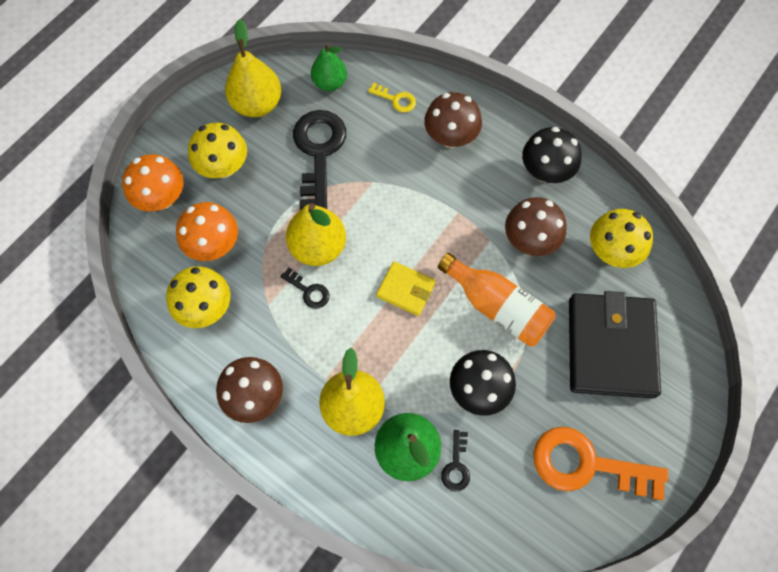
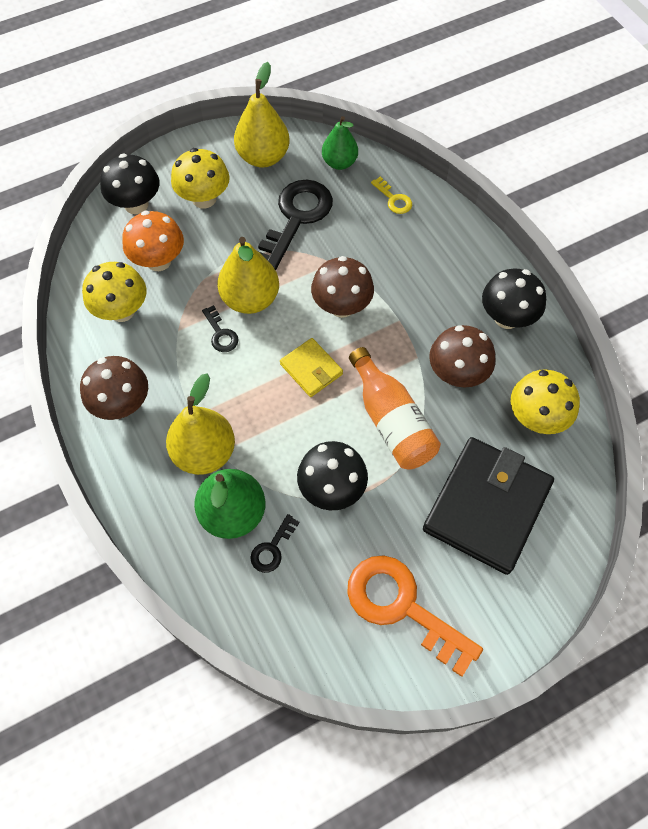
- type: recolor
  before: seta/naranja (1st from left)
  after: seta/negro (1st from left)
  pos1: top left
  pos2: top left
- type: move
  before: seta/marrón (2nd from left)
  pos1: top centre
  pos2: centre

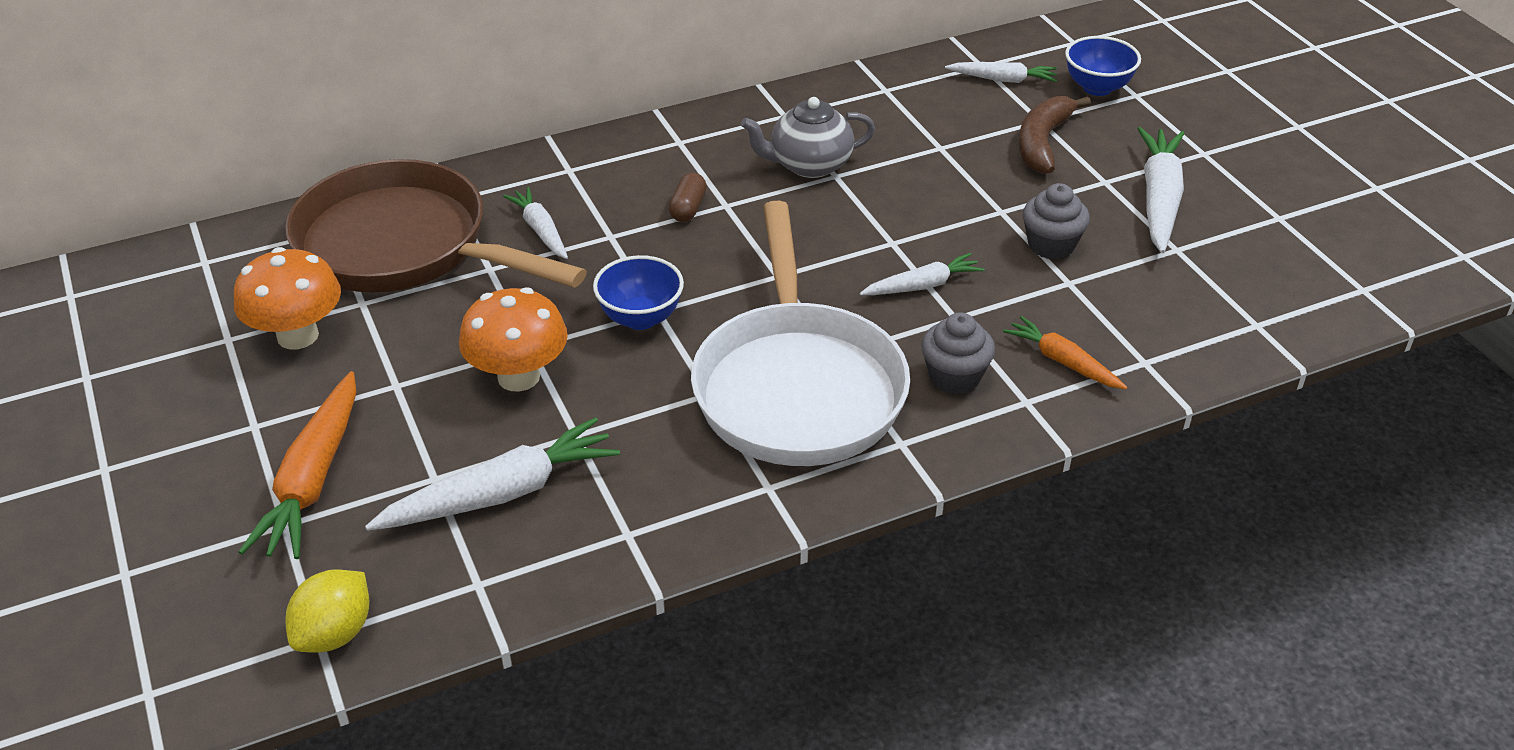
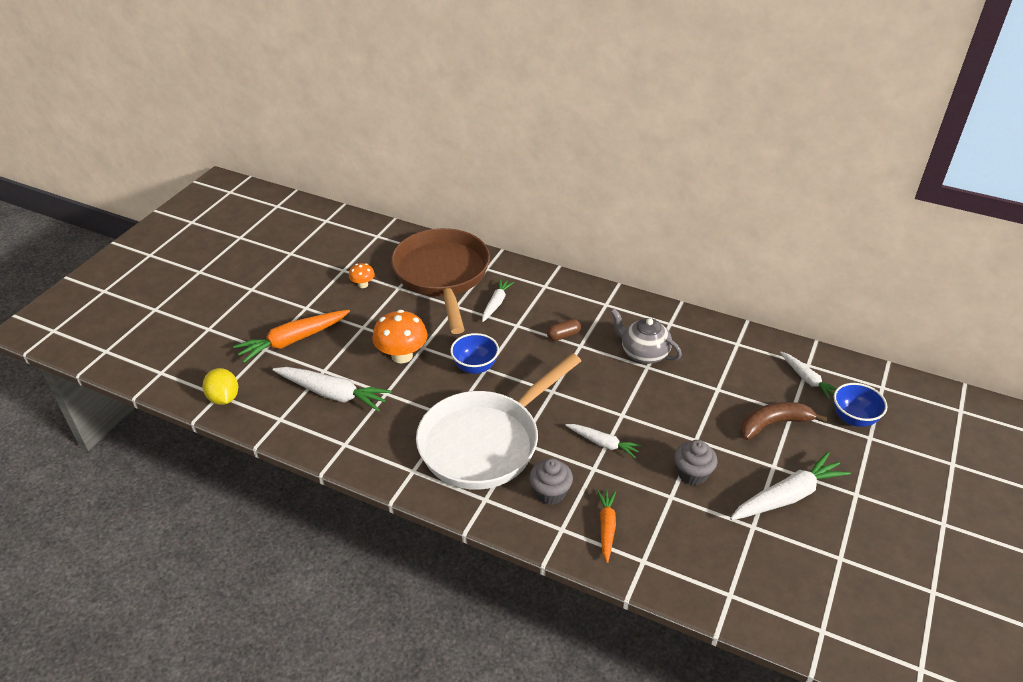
- type: rotate
  before: limón/amarillo
  pos1: bottom left
  pos2: middle left
  turn: 75
- type: resize
  before: seta/naranja (1st from left)
  pos1: middle left
  pos2: centre
  scale: 0.52

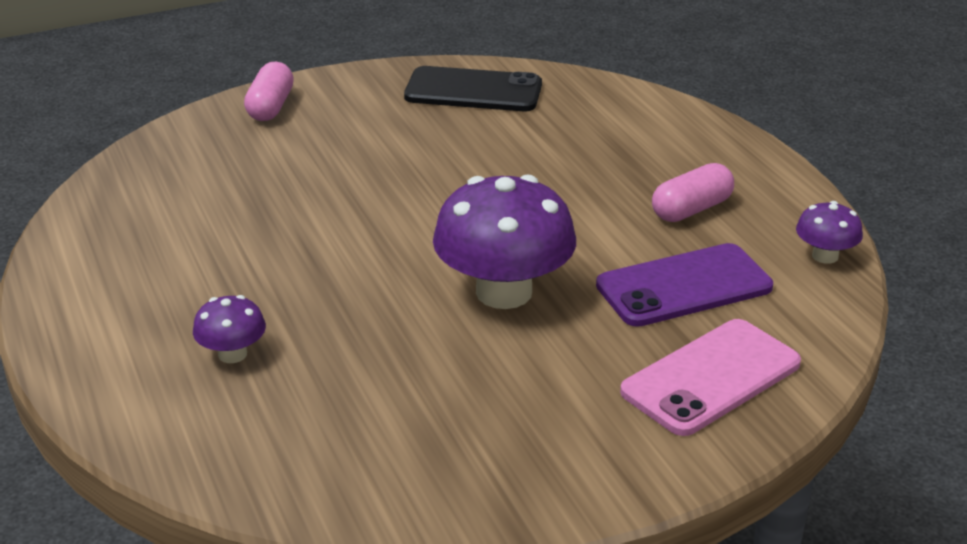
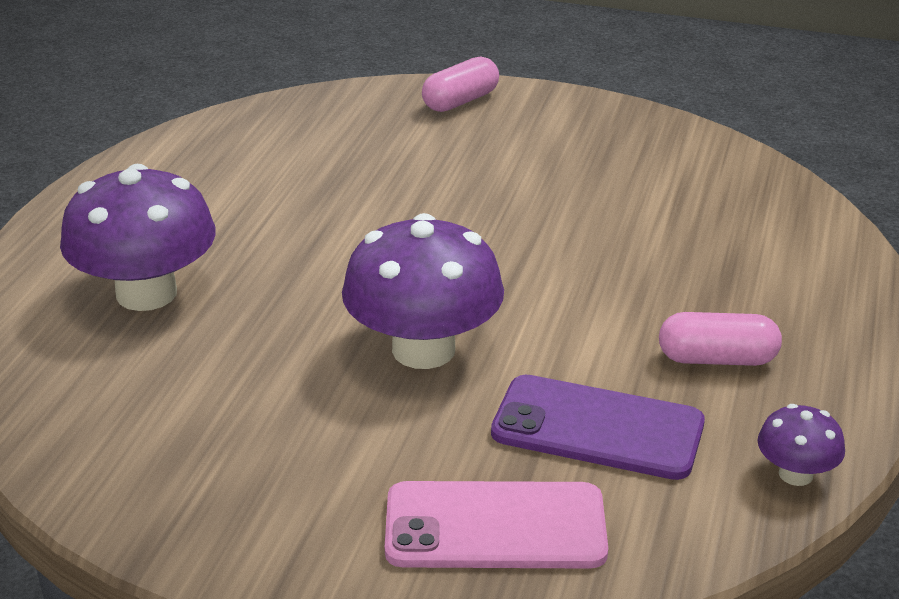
- type: resize
  before: seta/morado (1st from left)
  pos1: middle left
  pos2: middle left
  scale: 2.08
- type: delete
  before: móvil/negro
  pos1: top centre

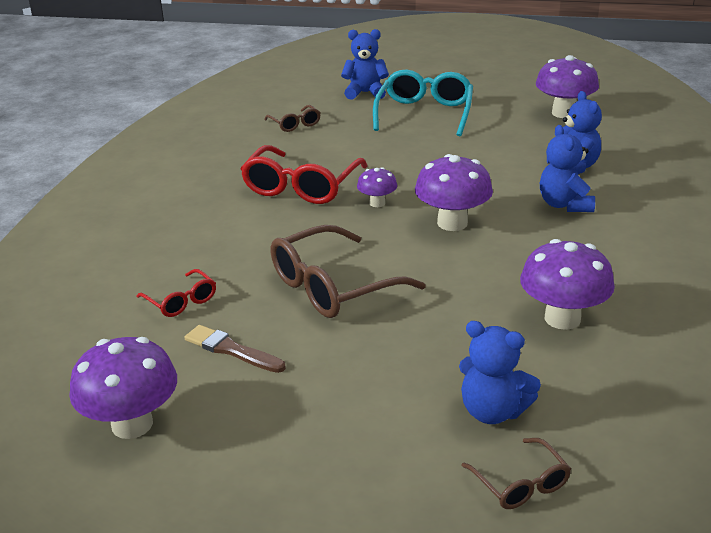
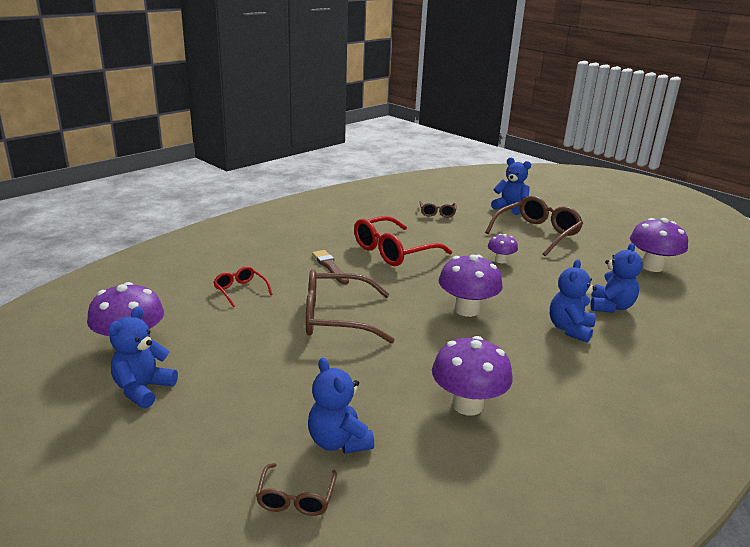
- type: insert
  after: osito/azul (1st from left)
  pos2: middle left
- type: rotate
  before: gafas/rojo (1st from left)
  pos1: middle left
  pos2: middle left
  turn: 150
- type: move
  before: pincel/marrón
  pos1: middle left
  pos2: centre
- type: recolor
  before: gafas/turquesa
  after: gafas/marrón (4th from left)
  pos1: top centre
  pos2: middle right
- type: move
  before: seta/morado (2nd from left in the first image)
  after: seta/morado (4th from left)
  pos1: centre
  pos2: middle right

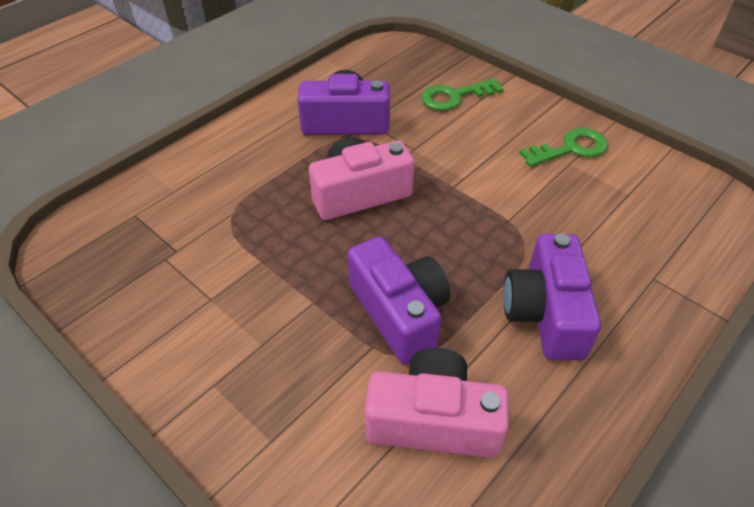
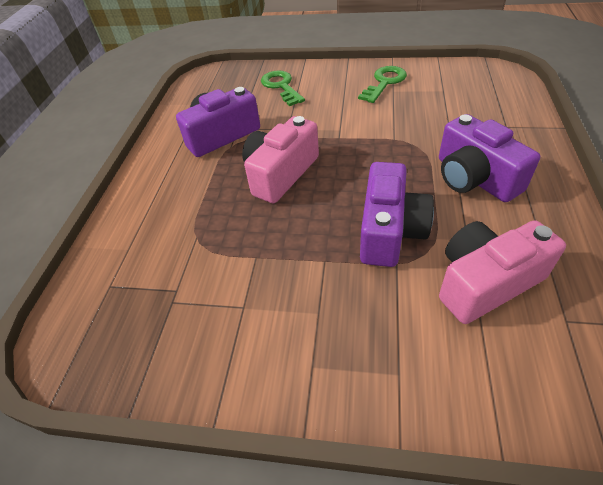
- type: rotate
  before: llave/verde (1st from left)
  pos1: top centre
  pos2: top centre
  turn: 120
- type: rotate
  before: cámara/morado (2nd from left)
  pos1: centre
  pos2: centre
  turn: 75

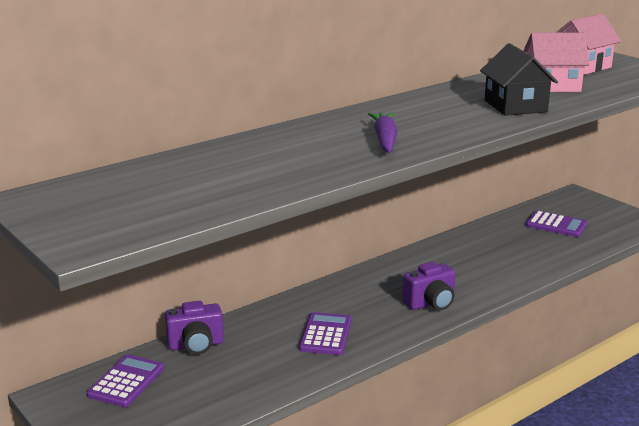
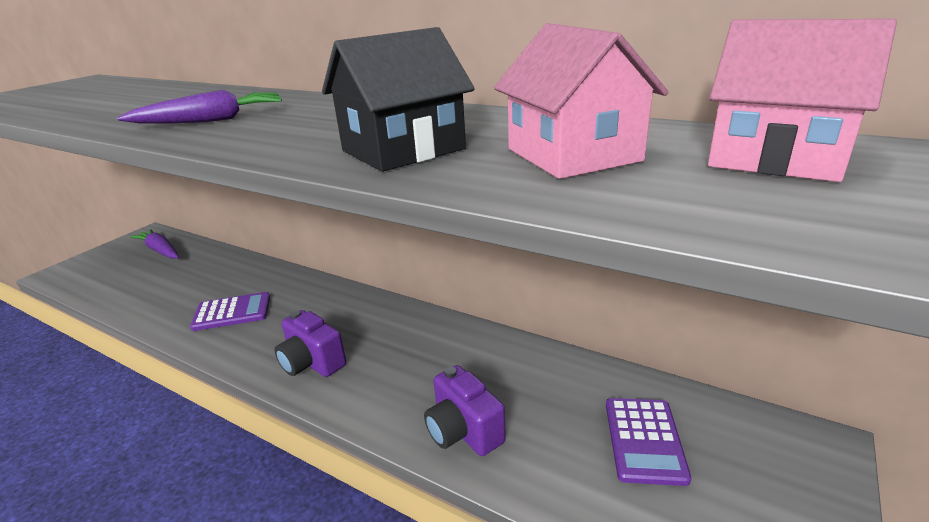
- type: replace
  before: calculadora/morado (1st from left)
  after: zanahoria/morado (1st from left)
  pos1: bottom left
  pos2: middle left
- type: move
  before: cámara/morado (1st from left in the first image)
  after: cámara/morado (2nd from left)
  pos1: bottom left
  pos2: bottom centre

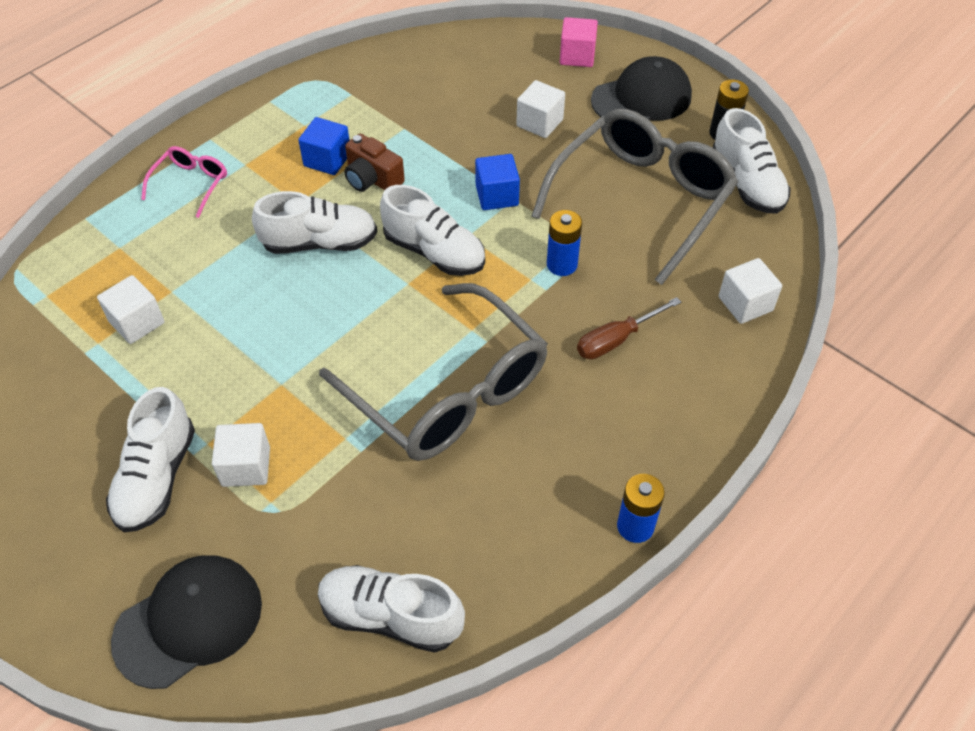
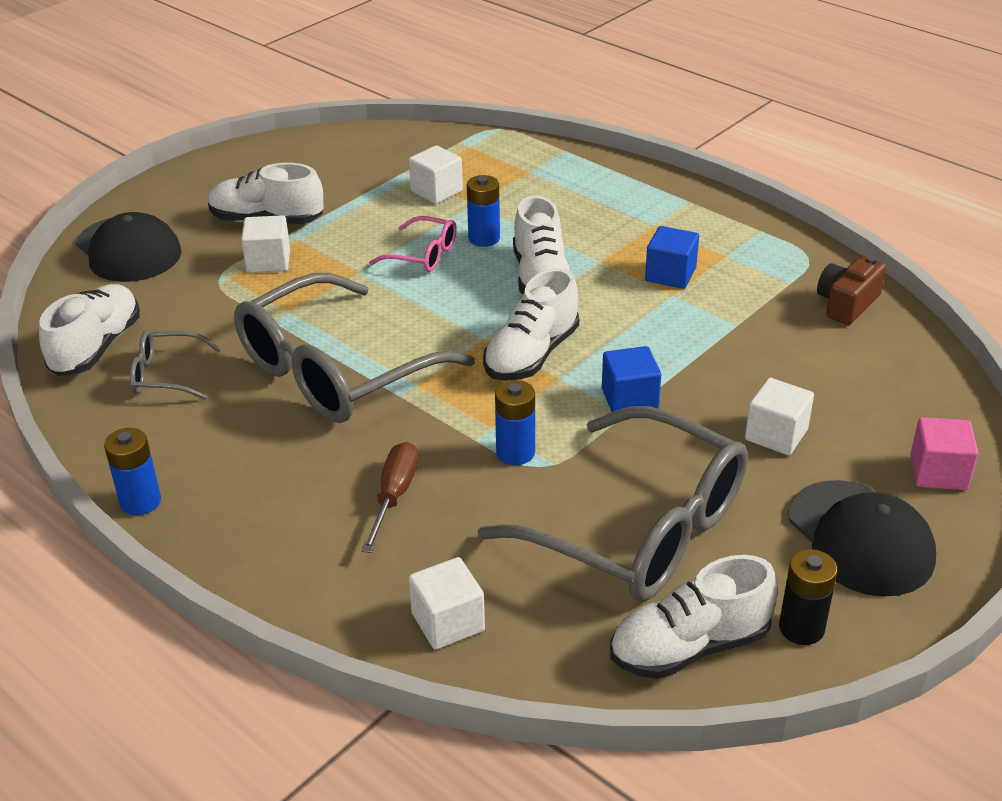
- type: insert
  after: gafas/gris (1st from left)
  pos2: middle left
- type: rotate
  before: destornillador/marrón
  pos1: centre
  pos2: centre
  turn: 45
- type: move
  before: gafas/rosa
  pos1: top left
  pos2: top centre
- type: insert
  after: pila/azul (2nd from left)
  pos2: top centre
- type: move
  before: cámara/marrón
  pos1: top centre
  pos2: middle right

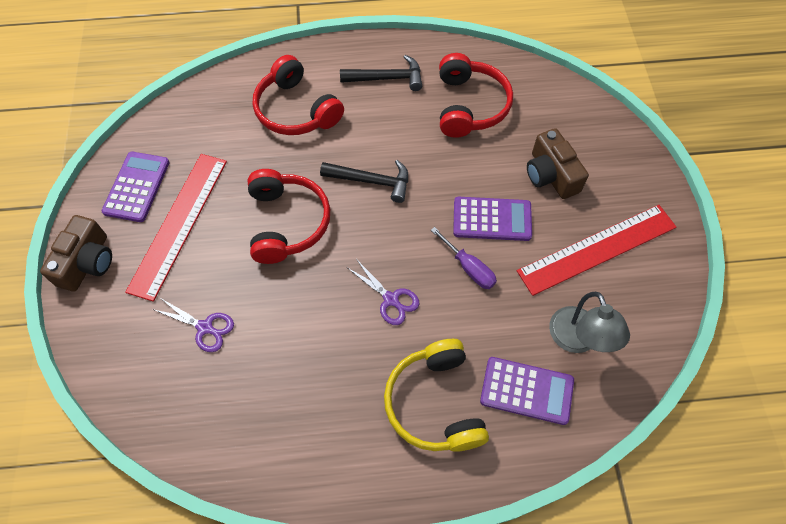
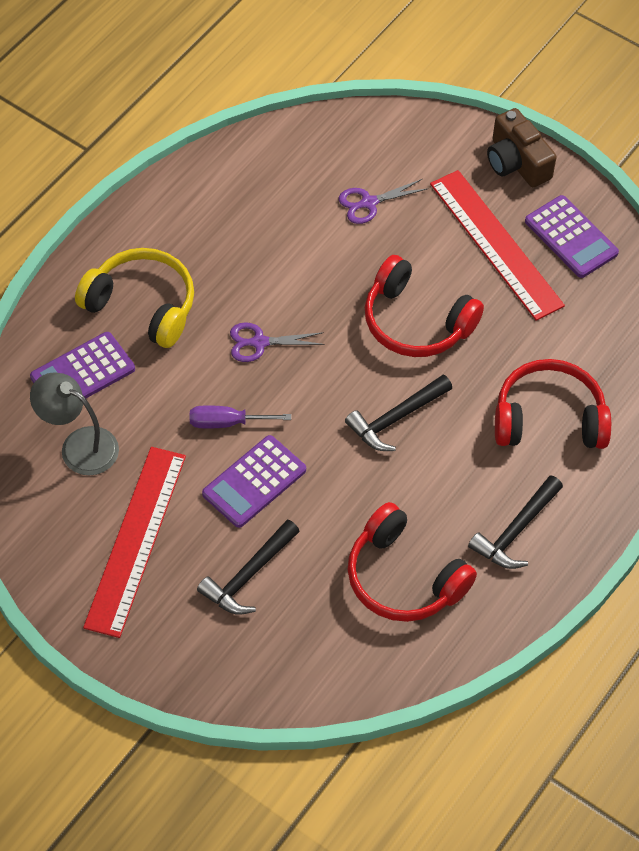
- type: replace
  before: cámara/marrón (2nd from left)
  after: martillo/negro (1st from left)
  pos1: top right
  pos2: centre

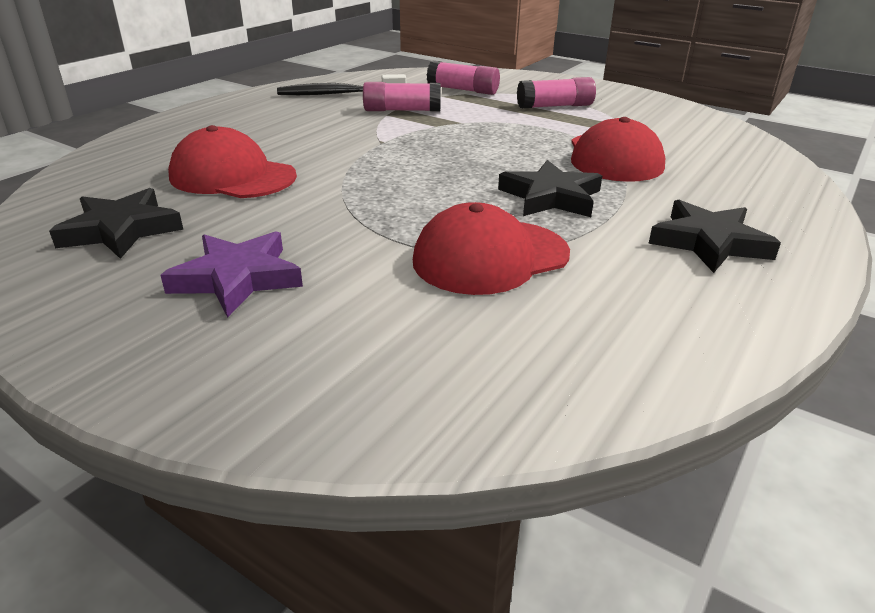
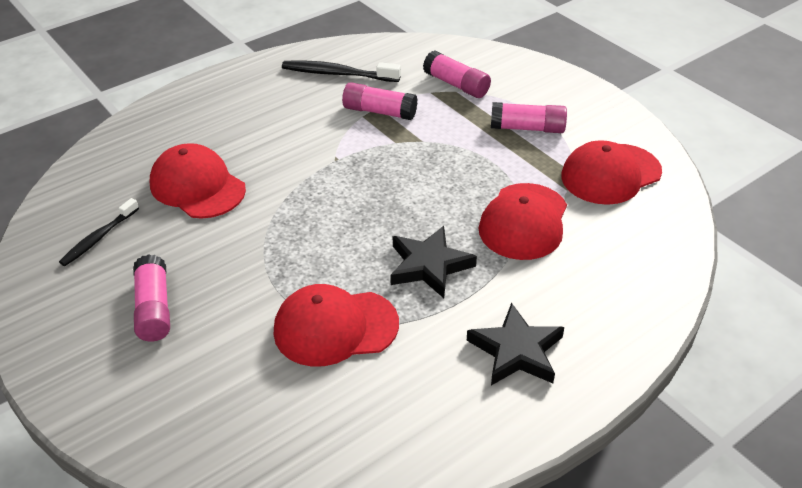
- type: replace
  before: estrella/negro (1st from left)
  after: cepillo de dientes/negro (1st from left)
  pos1: middle left
  pos2: middle left
- type: replace
  before: estrella/morado
  after: barra de pegamento/rosa (1st from left)
  pos1: middle left
  pos2: middle left
- type: insert
  after: gorra/rojo (4th from left)
  pos2: middle right

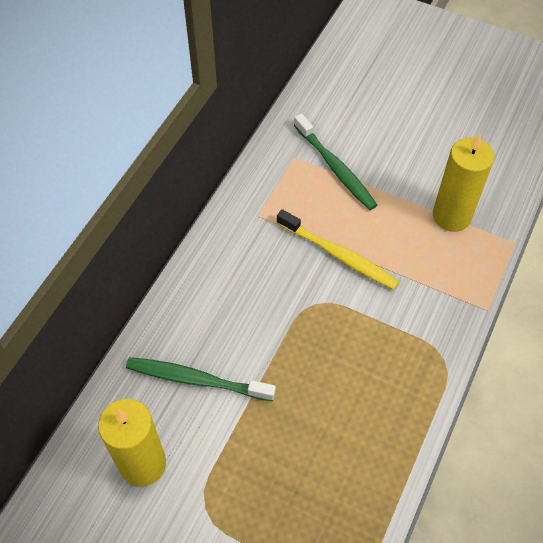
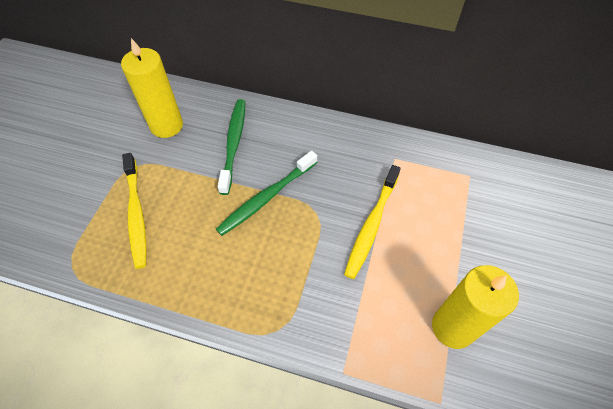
- type: insert
  after: cepillo de dientes/amarillo (1st from left)
  pos2: middle left
- type: move
  before: cepillo de dientes/verde (2nd from left)
  pos1: top centre
  pos2: centre

